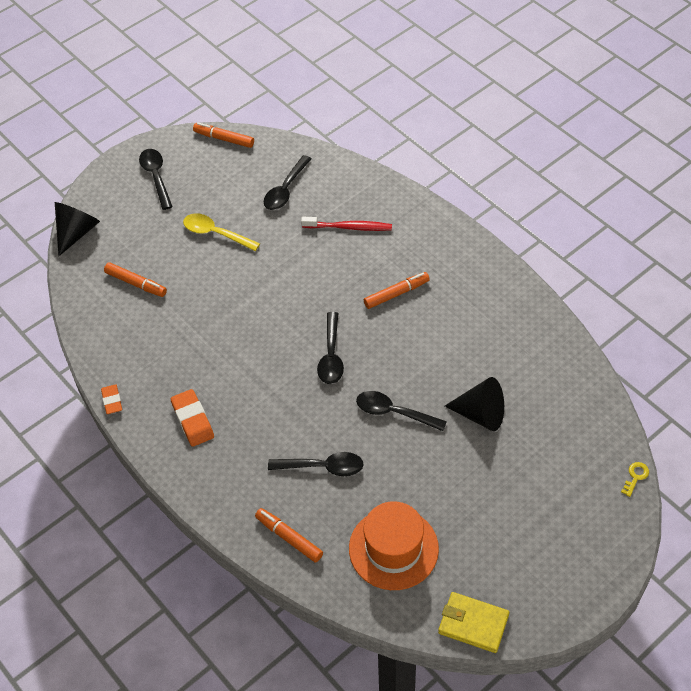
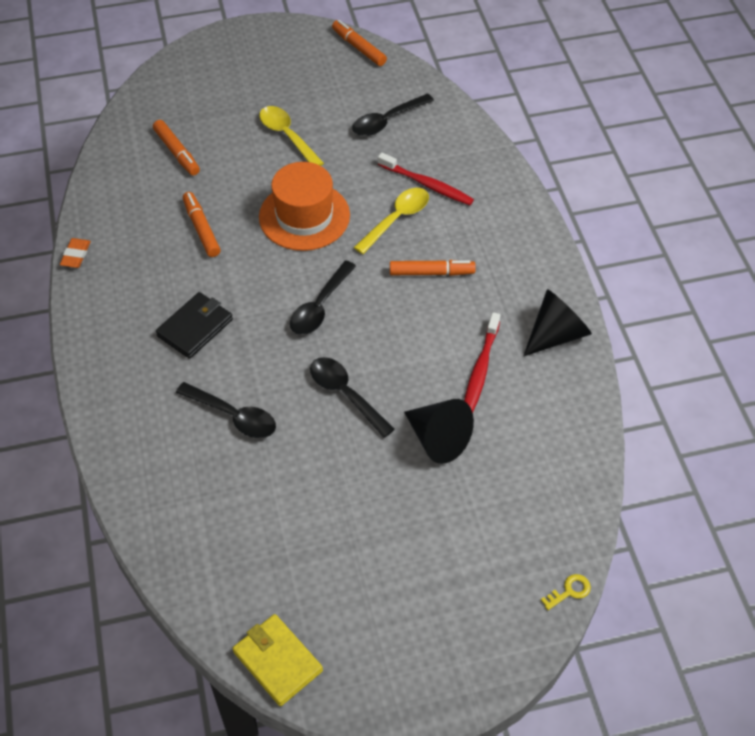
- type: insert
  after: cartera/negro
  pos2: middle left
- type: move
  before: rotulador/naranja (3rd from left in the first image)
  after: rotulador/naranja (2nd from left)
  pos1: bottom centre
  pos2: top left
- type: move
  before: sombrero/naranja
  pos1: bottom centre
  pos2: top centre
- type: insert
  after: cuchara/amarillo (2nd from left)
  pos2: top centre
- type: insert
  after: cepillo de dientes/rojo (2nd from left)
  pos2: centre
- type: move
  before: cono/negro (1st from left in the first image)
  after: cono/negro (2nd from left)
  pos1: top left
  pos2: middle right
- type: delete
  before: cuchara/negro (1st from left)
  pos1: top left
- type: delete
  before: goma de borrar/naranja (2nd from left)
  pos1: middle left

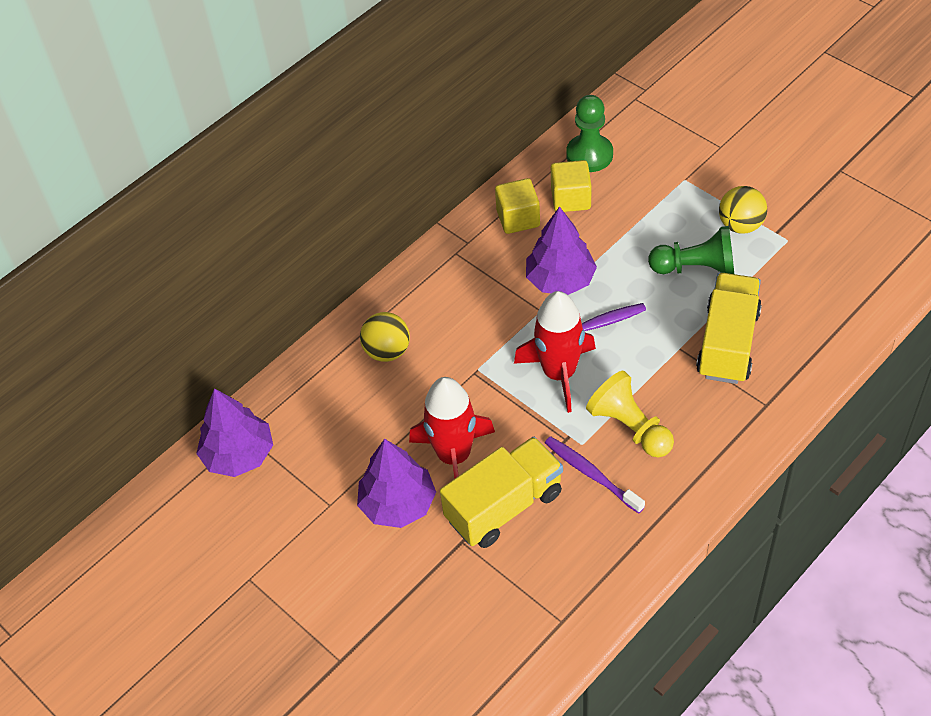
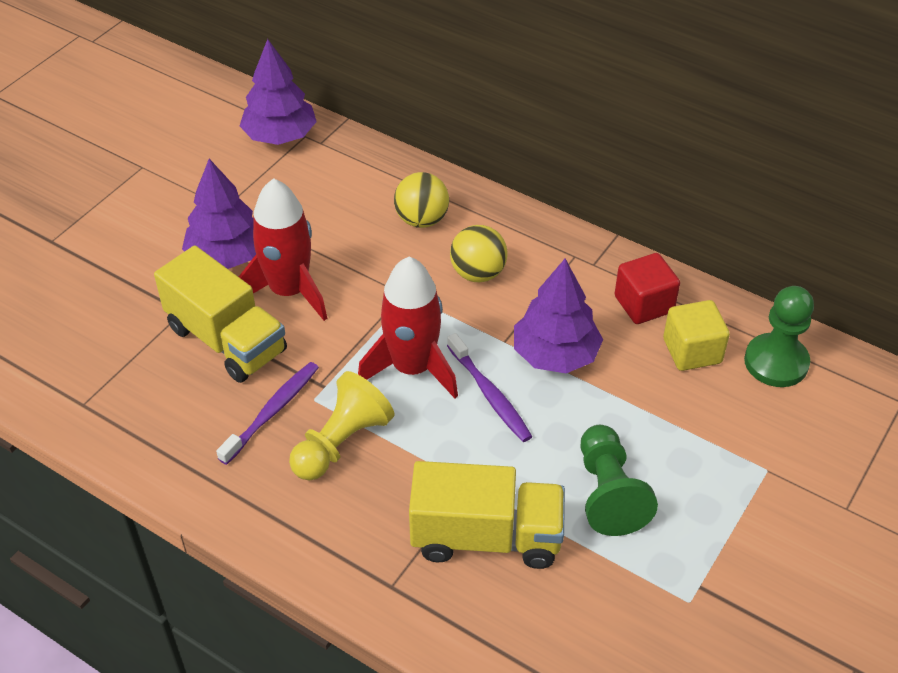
- type: move
  before: pelota/amarillo (2nd from left)
  pos1: top right
  pos2: centre
- type: recolor
  before: cubo/amarillo (1st from left)
  after: cubo/rojo
  pos1: top centre
  pos2: middle right

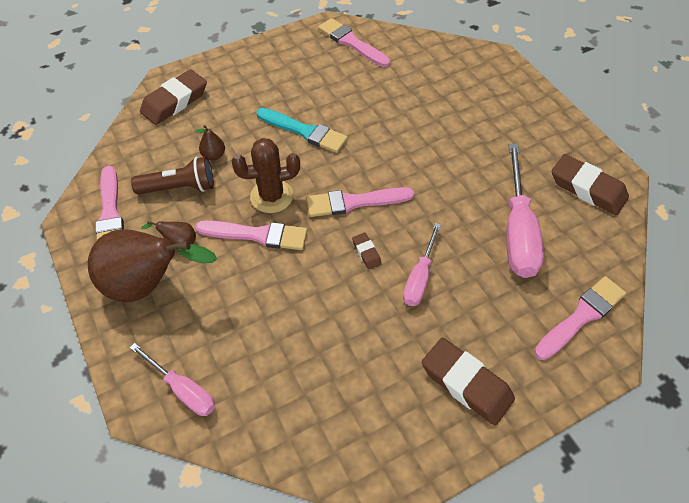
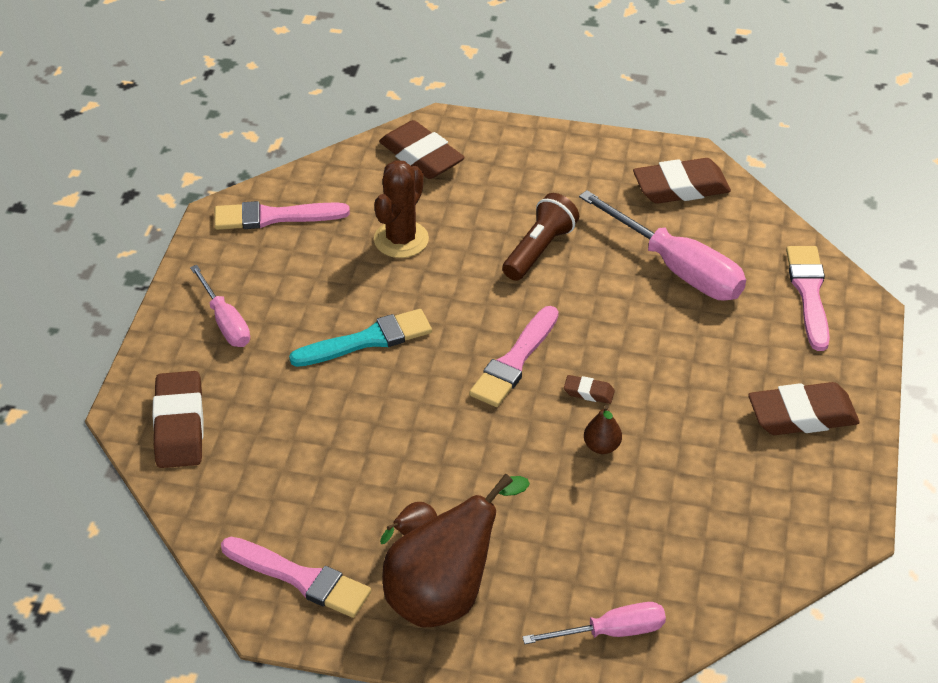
- type: move
  before: destornillador/rosa (2nd from left in the first image)
  after: destornillador/rosa (1st from left)
  pos1: centre
  pos2: middle left
- type: move
  before: cactus/marrón
  pos1: centre
  pos2: top centre
- type: insert
  after: goma de borrar/marrón (2nd from left)
  pos2: top centre
- type: move
  before: lámpara de mano/marrón
  pos1: middle left
  pos2: centre
- type: move
  before: pera/marrón (3rd from left)
  pos1: top left
  pos2: centre
- type: delete
  before: pincel/rosa (2nd from left)
  pos1: centre

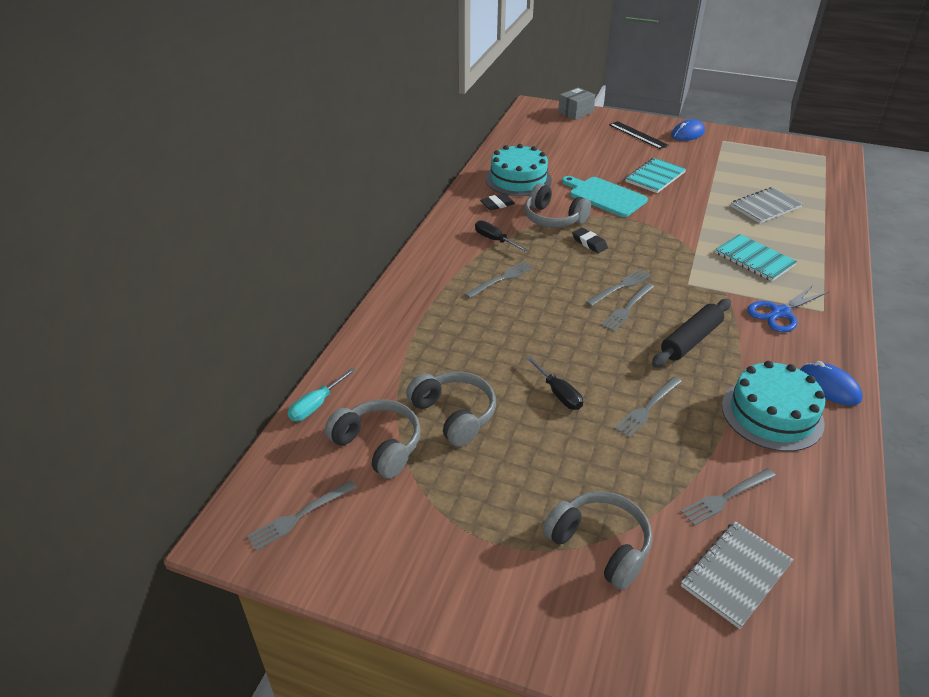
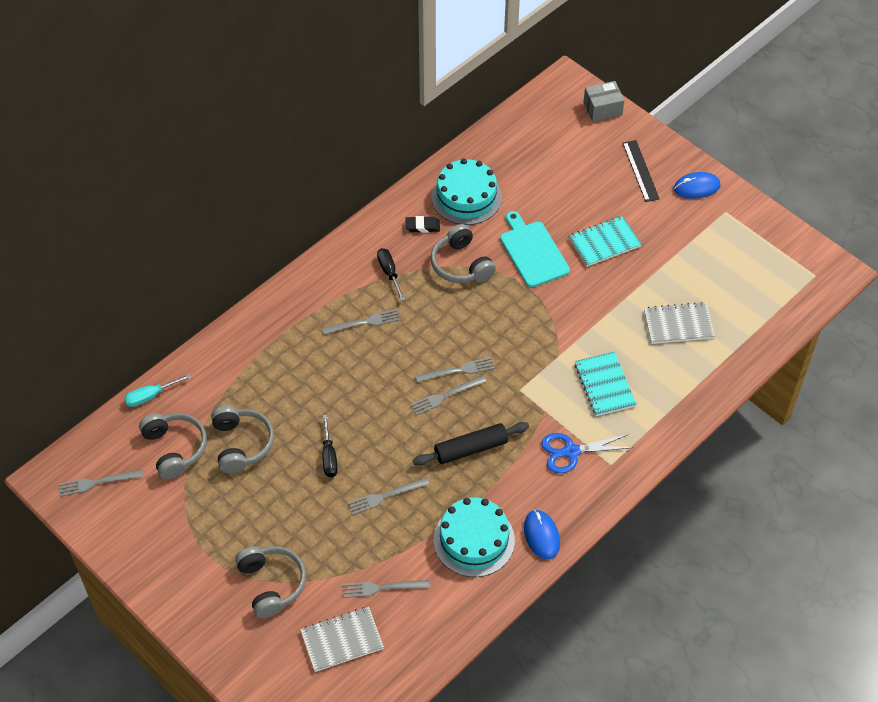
- type: delete
  before: goma de borrar/negro (2nd from left)
  pos1: centre

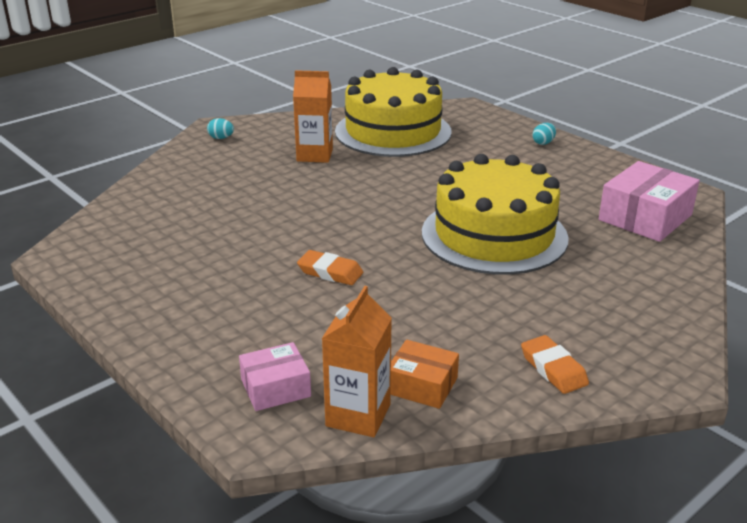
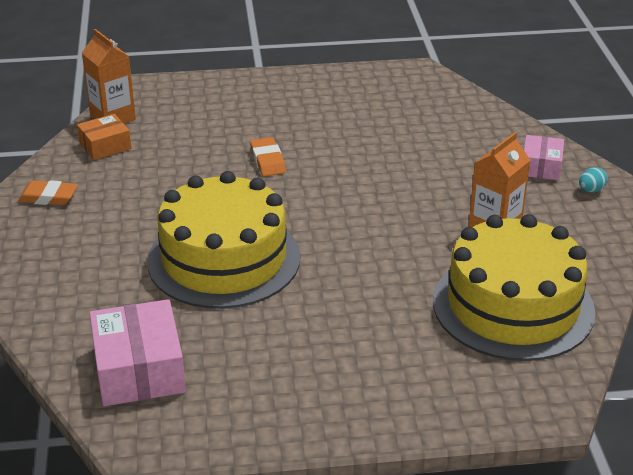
- type: rotate
  before: goma de borrar/naranja (1st from left in the first image)
  pos1: centre
  pos2: top centre
  turn: -75
- type: move
  before: caja/rosa (1st from left in the first image)
  after: caja/rosa (2nd from left)
  pos1: bottom centre
  pos2: top right
- type: delete
  before: huevo/turquesa (2nd from left)
  pos1: top right

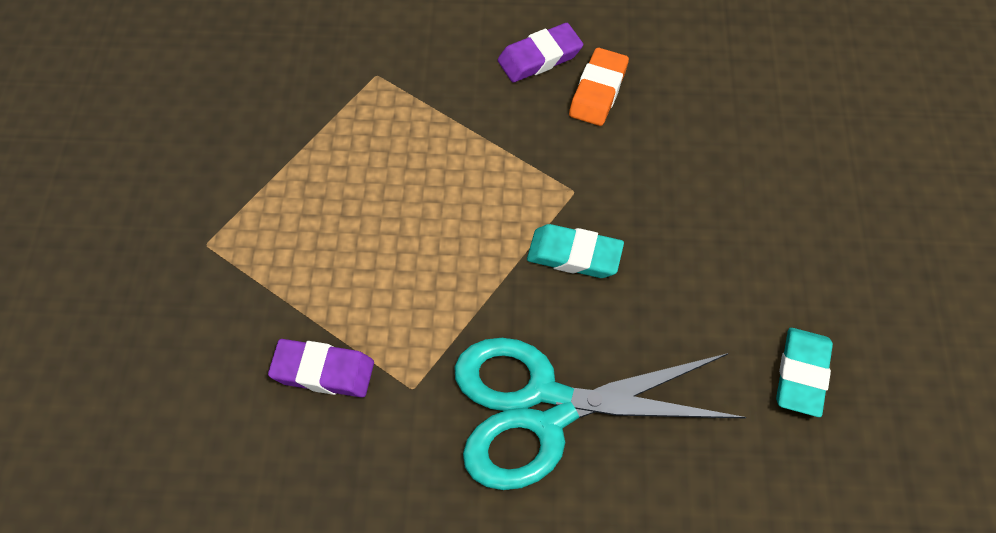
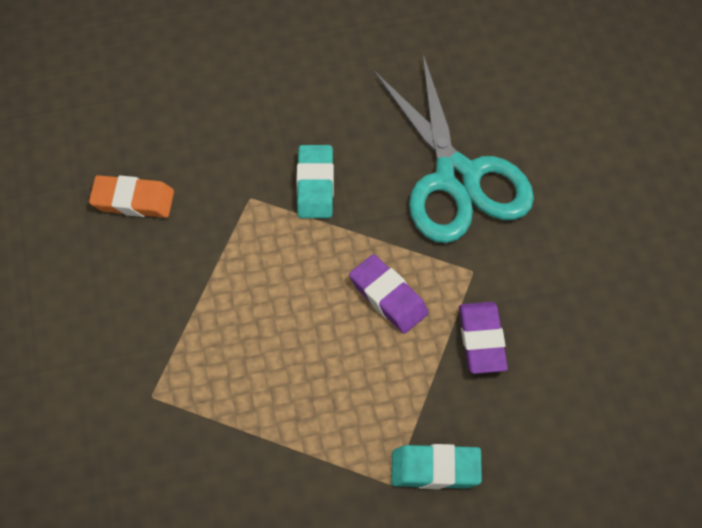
- type: move
  before: goma de borrar/morado (2nd from left in the first image)
  after: goma de borrar/morado (1st from left)
  pos1: top centre
  pos2: centre
- type: move
  before: goma de borrar/turquesa (2nd from left)
  pos1: bottom right
  pos2: bottom centre

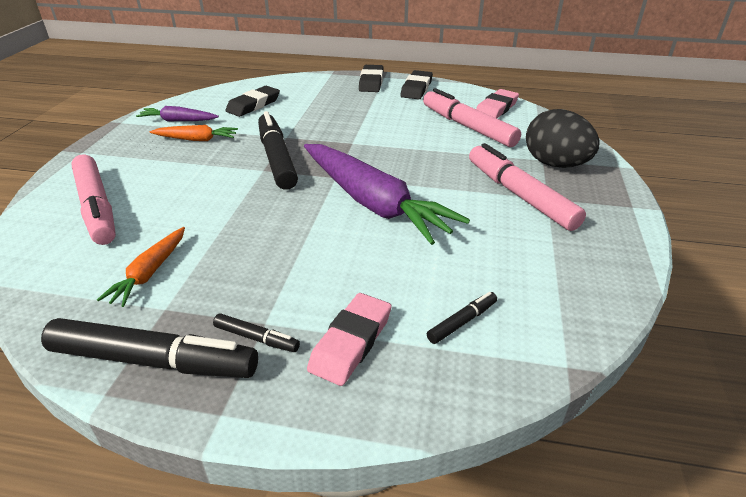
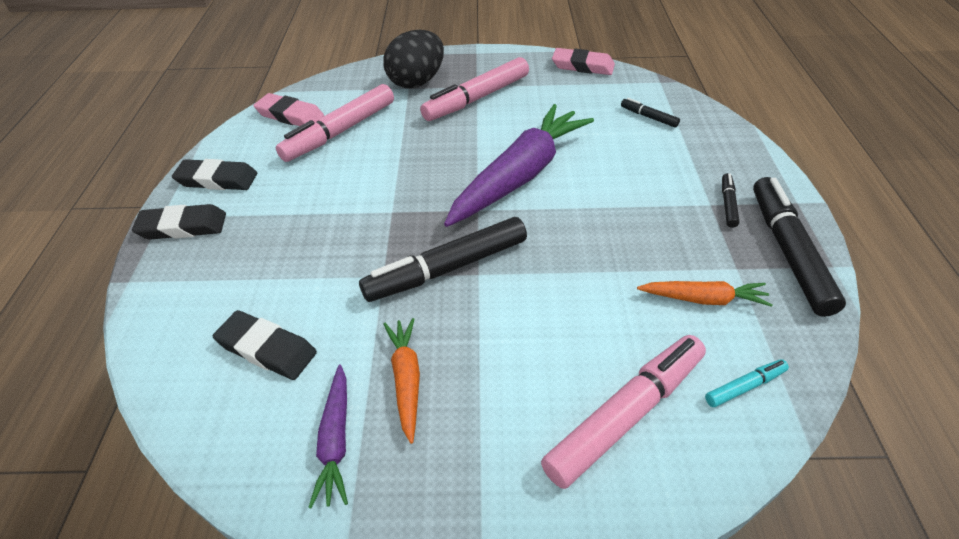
- type: move
  before: goma de borrar/rosa (1st from left in the first image)
  after: goma de borrar/rosa (2nd from left)
  pos1: bottom centre
  pos2: top centre
- type: insert
  after: rotulador/turquesa
  pos2: bottom right

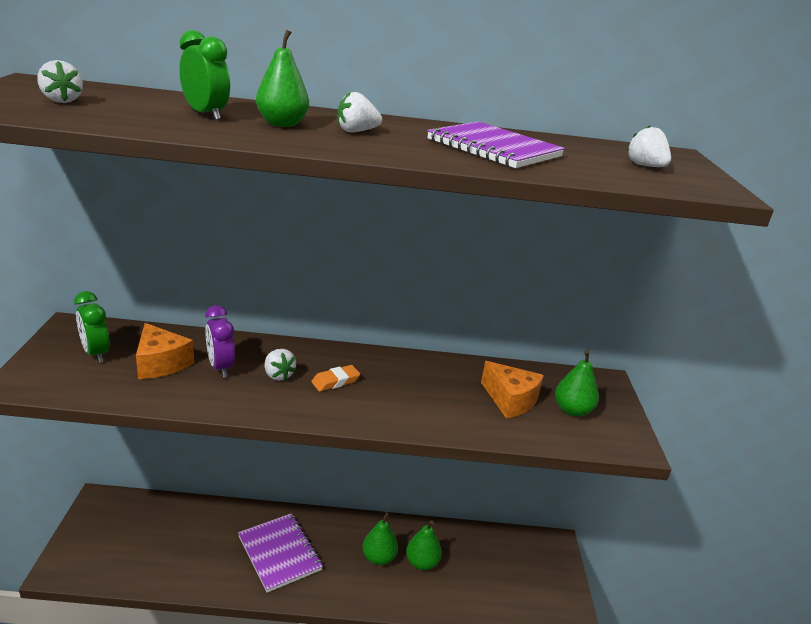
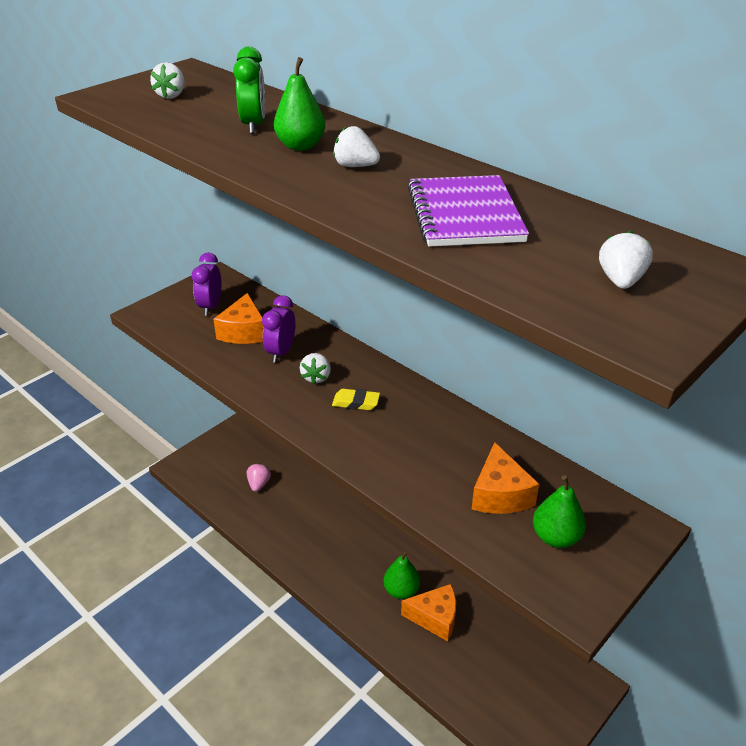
- type: recolor
  before: despertador/verde (1st from left)
  after: despertador/morado (1st from left)
  pos1: middle left
  pos2: middle left
- type: insert
  after: fresa/rosa
  pos2: centre
- type: recolor
  before: goma de borrar/naranja
  after: goma de borrar/amarillo
  pos1: centre
  pos2: centre
- type: replace
  before: pera/verde (3rd from left)
  after: queso/naranja (2nd from left)
  pos1: bottom centre
  pos2: bottom centre
- type: delete
  before: cuaderno/morado (1st from left)
  pos1: bottom centre

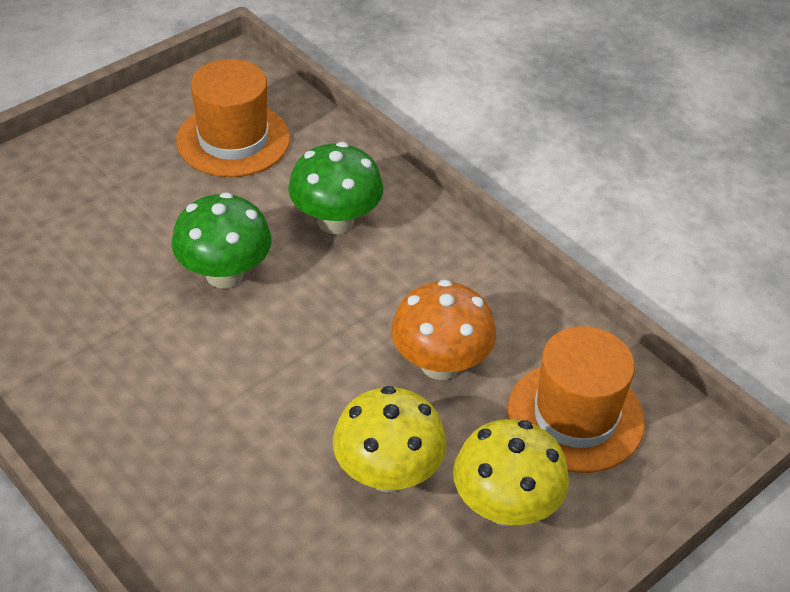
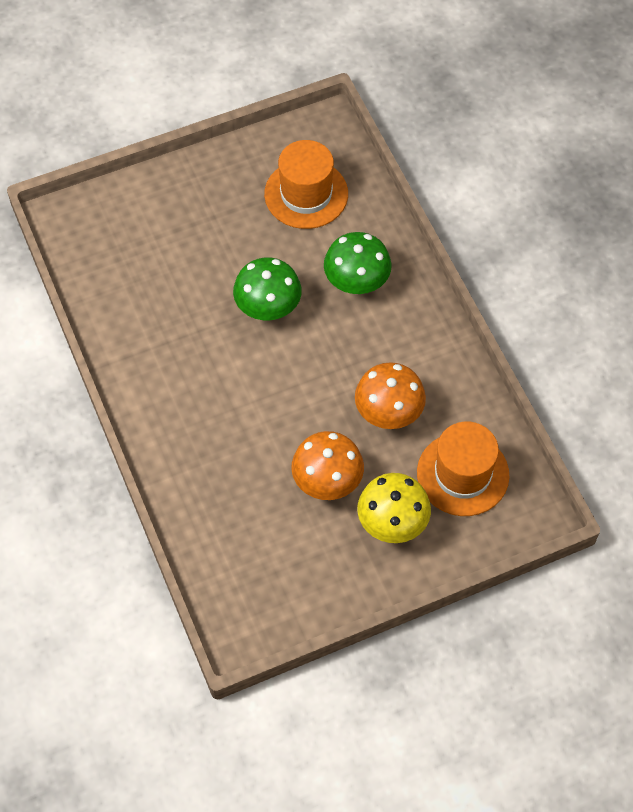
- type: recolor
  before: seta/amarillo (1st from left)
  after: seta/naranja (1st from left)
  pos1: bottom centre
  pos2: centre

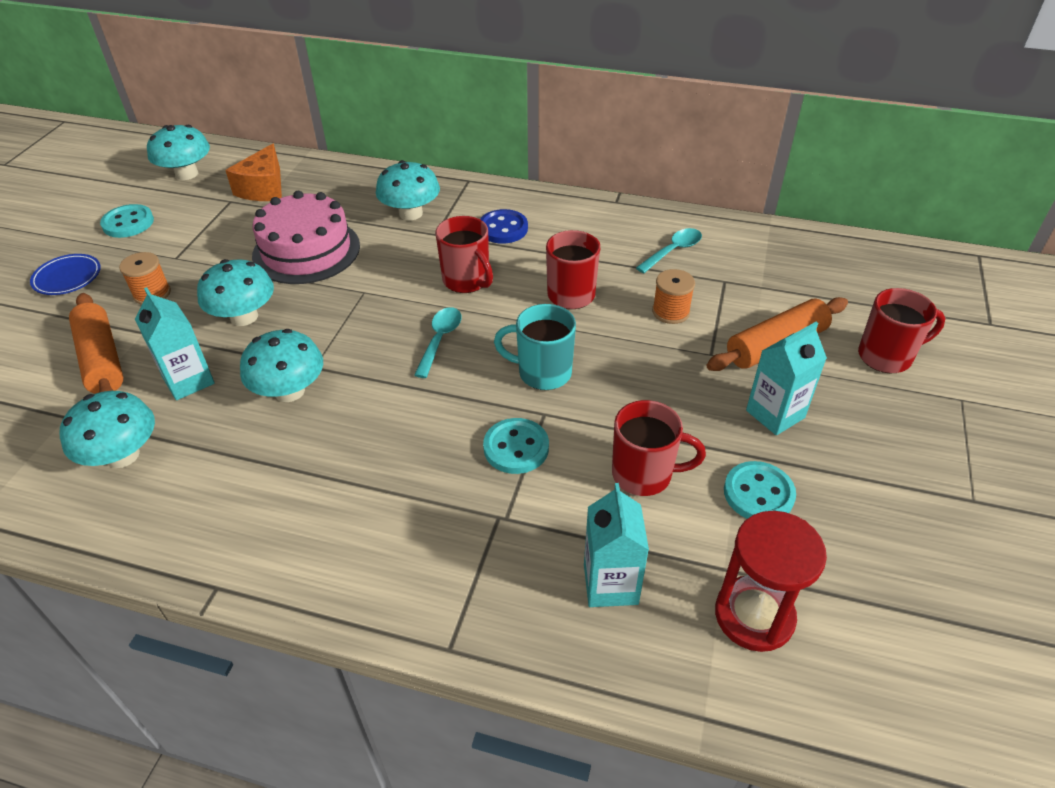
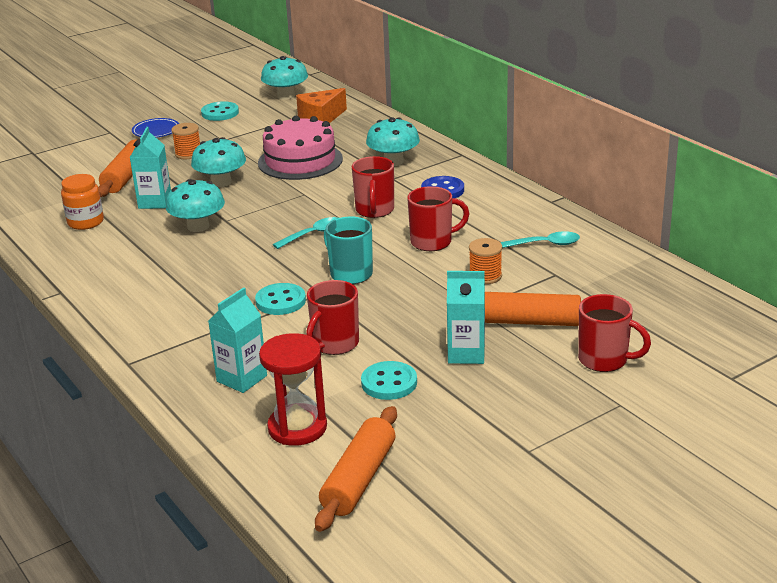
- type: replace
  before: seta/turquesa (1st from left)
  after: tarro/naranja
  pos1: middle left
  pos2: middle left
- type: rotate
  before: taza/rojo (3rd from left in the first image)
  pos1: centre
  pos2: centre
  turn: 75
- type: insert
  after: rodillo/naranja (2nd from left)
  pos2: bottom centre

